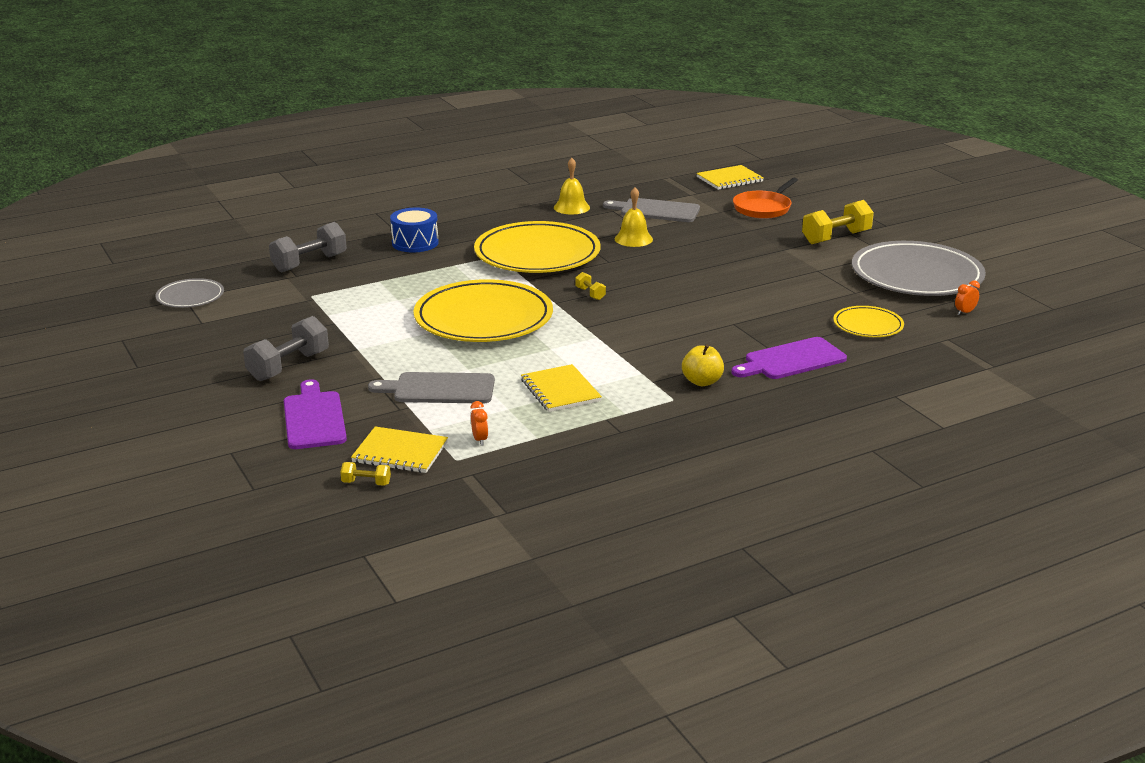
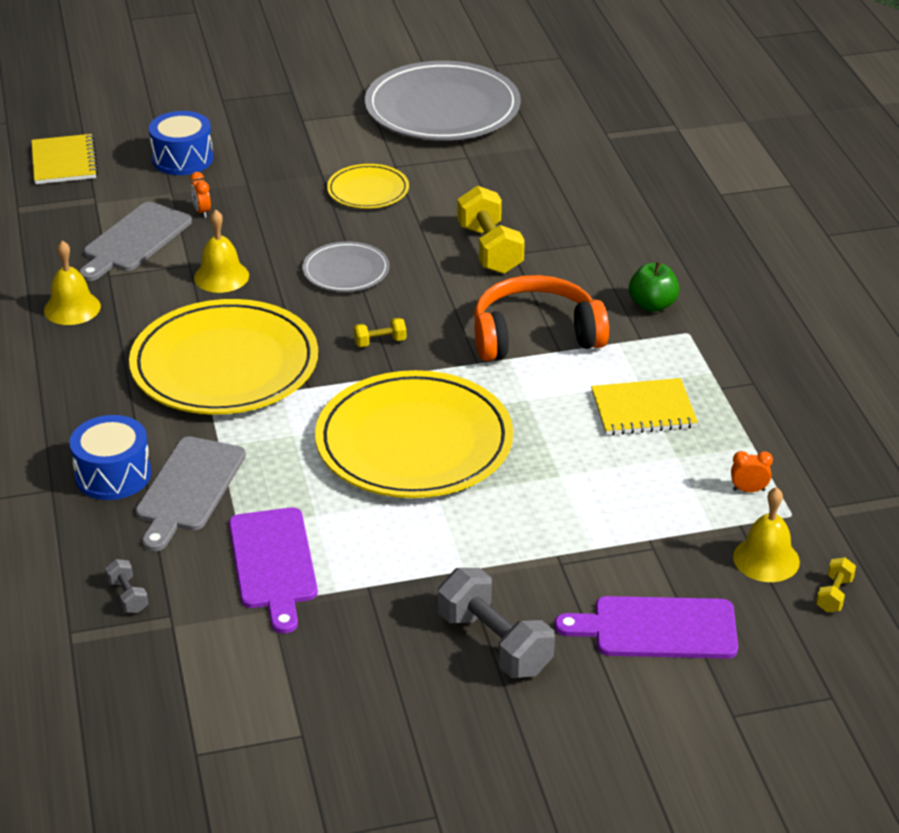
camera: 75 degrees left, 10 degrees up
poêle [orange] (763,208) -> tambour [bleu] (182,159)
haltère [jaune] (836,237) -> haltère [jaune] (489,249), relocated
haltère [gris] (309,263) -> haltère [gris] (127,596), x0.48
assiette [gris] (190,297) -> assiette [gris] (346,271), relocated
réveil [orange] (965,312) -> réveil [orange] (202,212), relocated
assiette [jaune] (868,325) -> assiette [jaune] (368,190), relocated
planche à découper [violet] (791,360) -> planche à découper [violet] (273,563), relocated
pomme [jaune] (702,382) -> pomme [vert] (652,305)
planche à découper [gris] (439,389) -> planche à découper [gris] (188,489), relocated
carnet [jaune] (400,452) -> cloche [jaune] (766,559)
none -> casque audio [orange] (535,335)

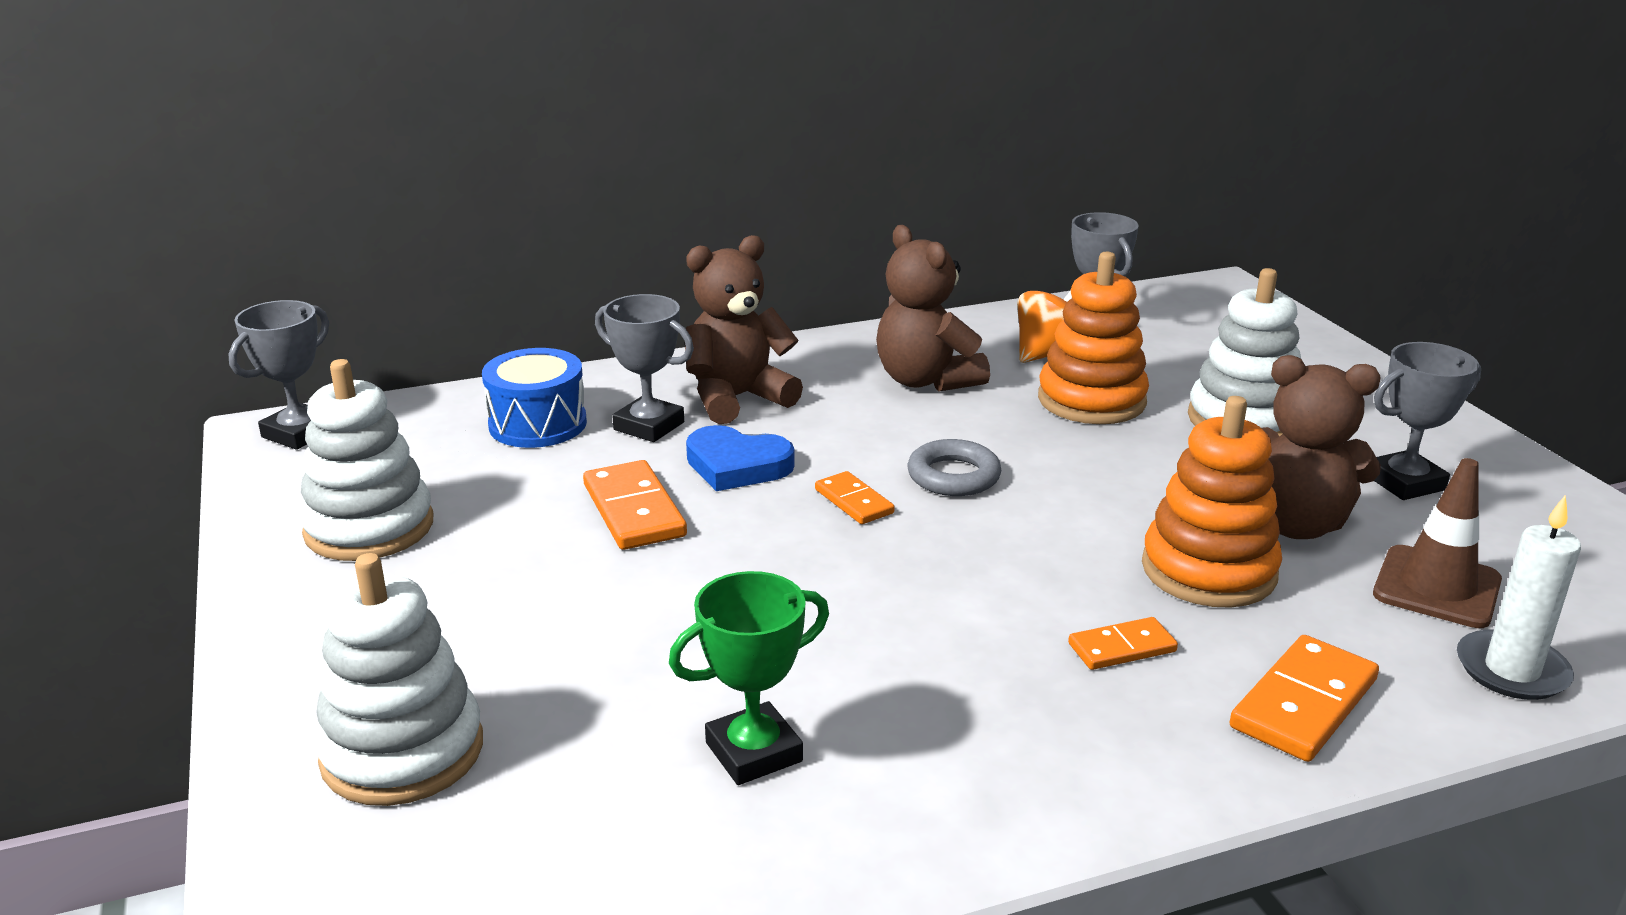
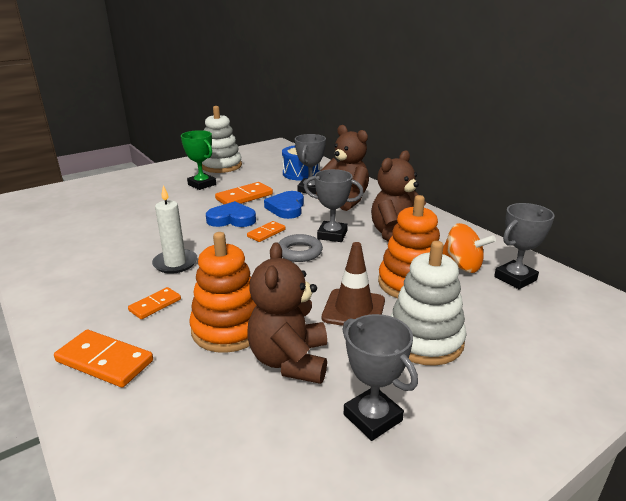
camera: 75 degrees right, 0 degrees up
trophée [gris] (299,433) -> trophée [gris] (332,235), relocated
cône de chantier [marron] (1436,587) -> cône de chantier [marron] (353,309), relocated
bougie [blanc] (1511,670) -> bougie [blanc] (175,263), relocated
jouet à empiler [blanc] (402,752) -> none
trophée [vert] (754,752) -> trophée [vert] (202,184), relocated
domino [orange] (1122,647) -> domino [orange] (155,305), 75 degrees clockwise
none -> cœur [bleu] (232,219)

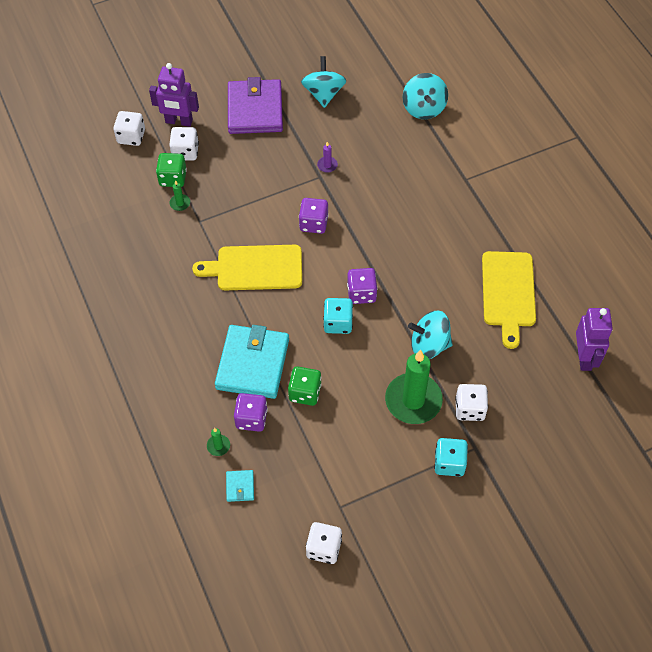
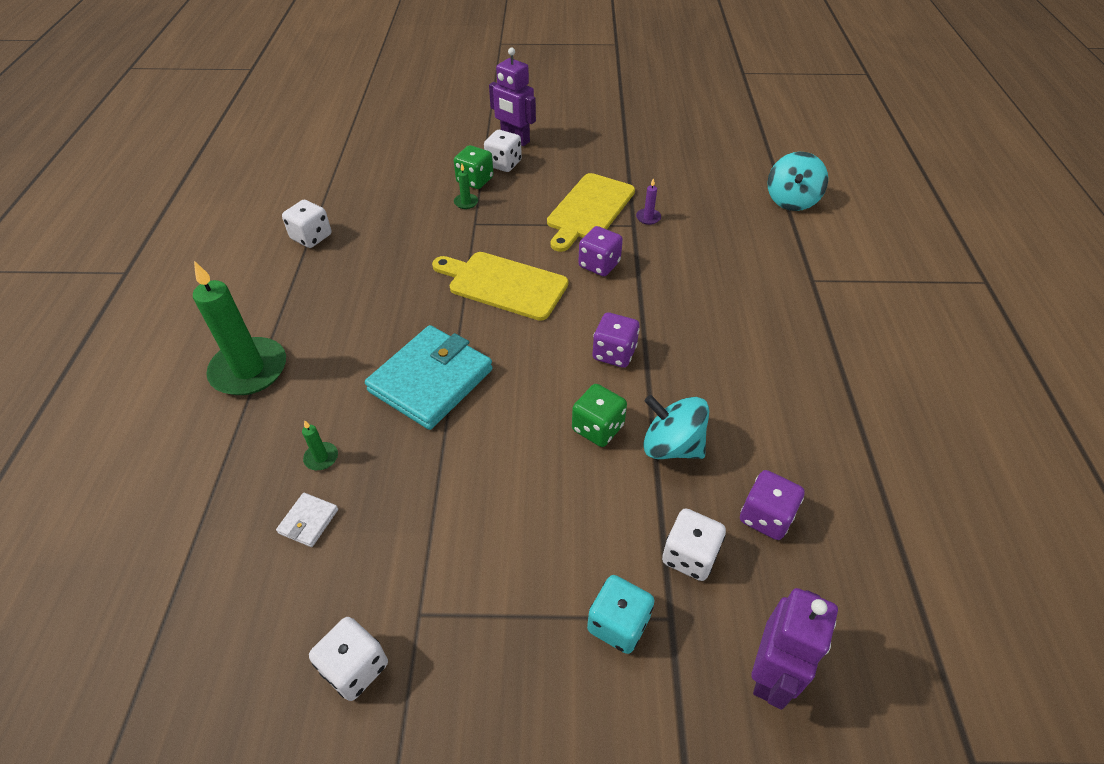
camera: 25 degrees right, 10 degrees down
toupie [turquoise] (323,94) -> none
portefeuille [violet] (255,110) -> none
dé [blanc] (131,137) -> dé [blanc] (311,237), relocated
planche à découper [jaune] (508,293) -> planche à découper [jaune] (589,210), relocated
dé [turquoise] (338,323) -> none
robot [violet] (584,357) -> robot [violet] (771,673), relocated
bougie [vert] (413,400) -> bougie [vert] (249,370), relocated
dé [vert] (305,392) -> dé [vert] (597,428), relocated
dé [violet] (251,419) -> dé [violet] (766,517), relocated
portefeuille [turquoise] (240,486) -> portefeuille [blanc] (308,521)

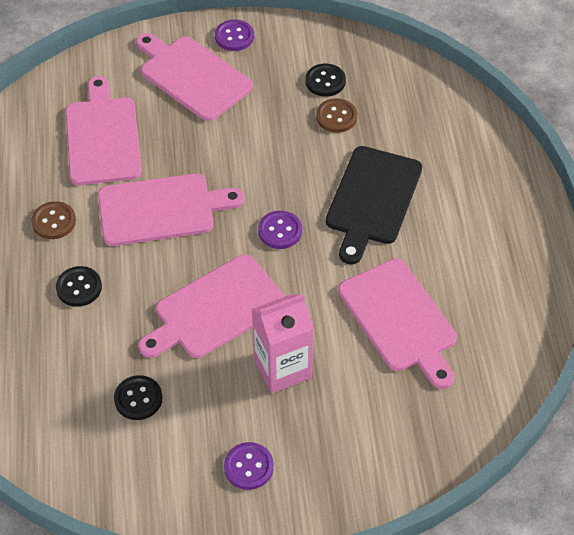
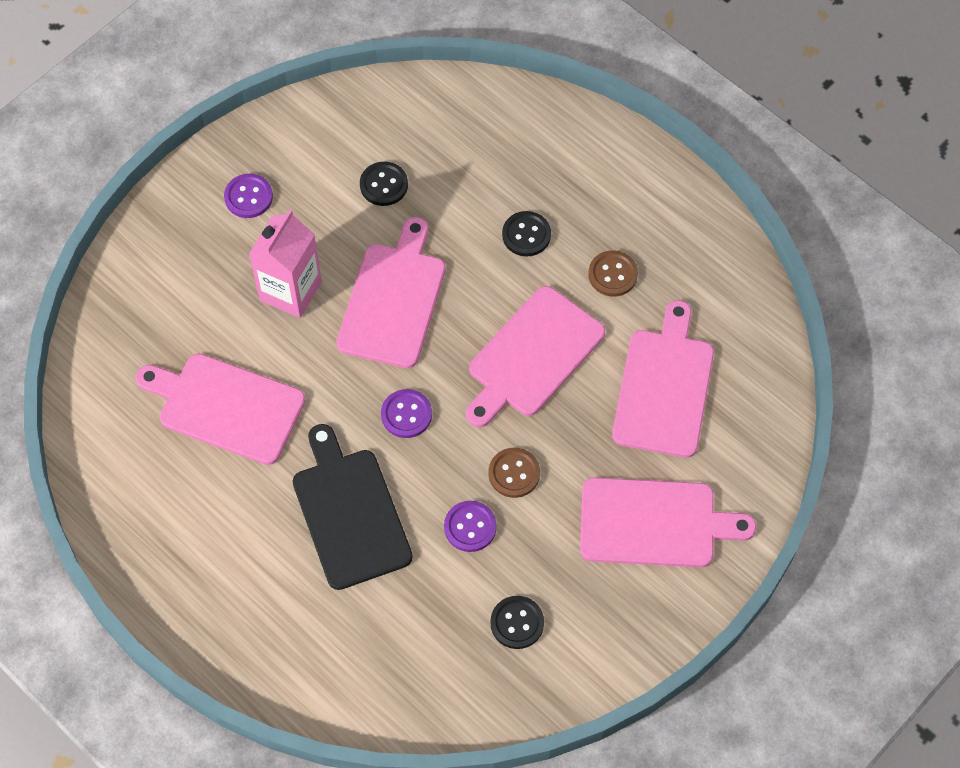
camera: 140 degrees right, 10 degrees up
bouton [violet] (234,36) -> bouton [violet] (470,527), relocated
planche à découper [rose] (102,137) -> planche à découper [rose] (664,387), 120 degrees counterclockwise
bouton [marron] (336,117) -> bouton [marron] (514,473), relocated

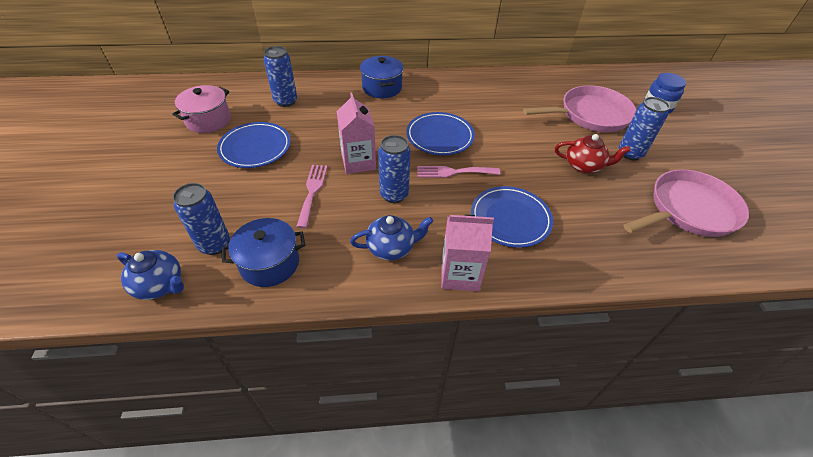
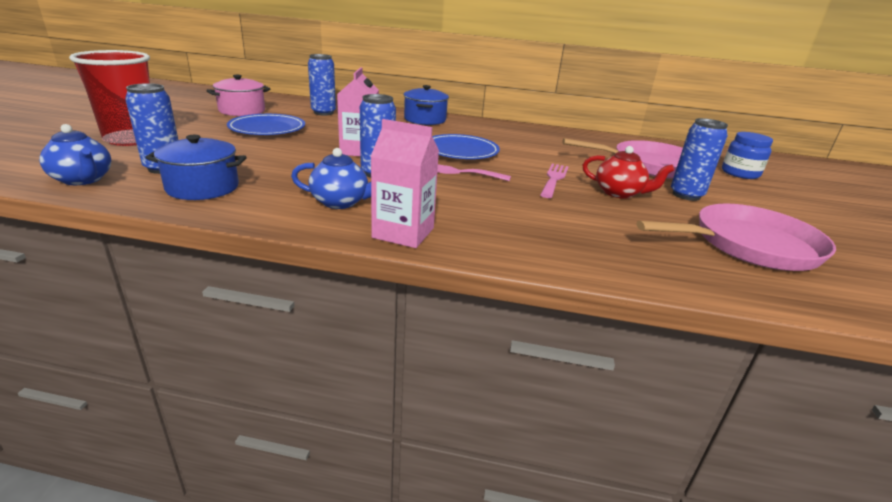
camera: 15 degrees right, 20 degrees down
fourchette [rose] (312,192) -> fourchette [rose] (554,179), relocated
assiette [bleu] (510,219) -> none
none -> gobelet [rouge] (132,139)

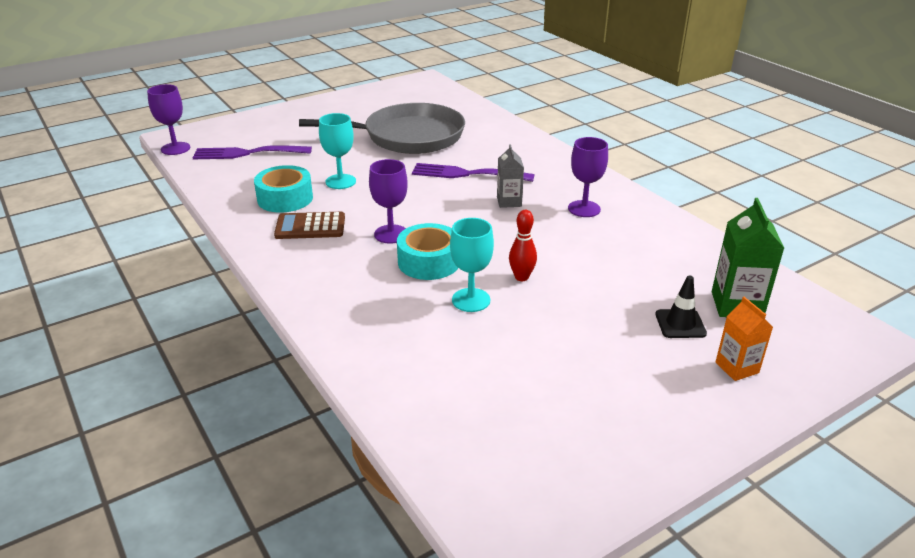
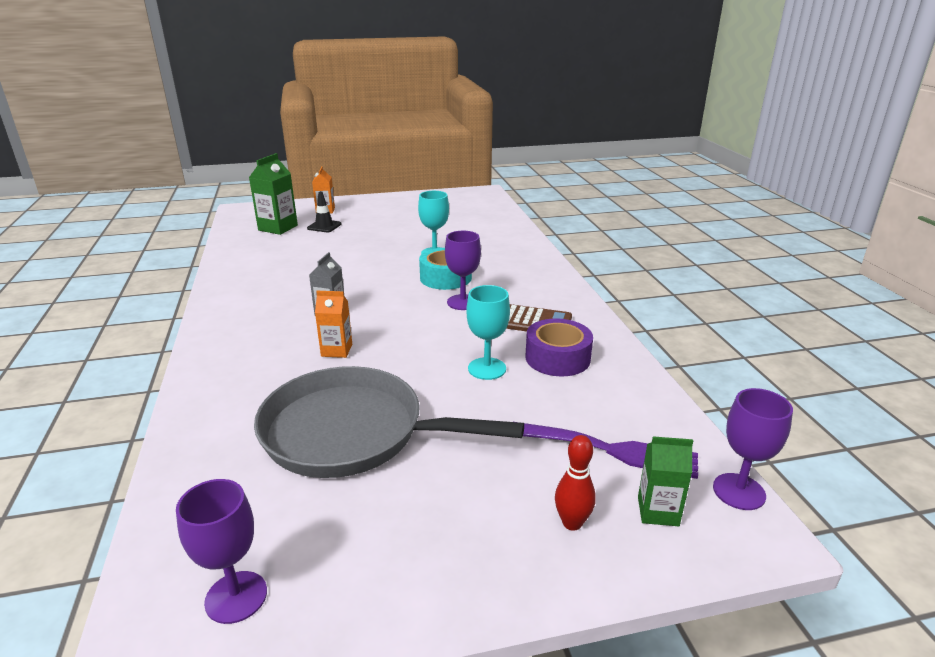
camera: 160 degrees left, 5 degrees down
verre à pied [violet] (584,209) -> verre à pied [violet] (236,597), relocated
fourchette [violet] (466,174) -> brique de lait [orange] (336,350)
ruban adhésif [turquoise] (285,198) -> ruban adhésif [violet] (557,358)
quille [rouge] (521,277) -> quille [rouge] (572,523), relocated
none -> brique de lait [vert] (658,511)

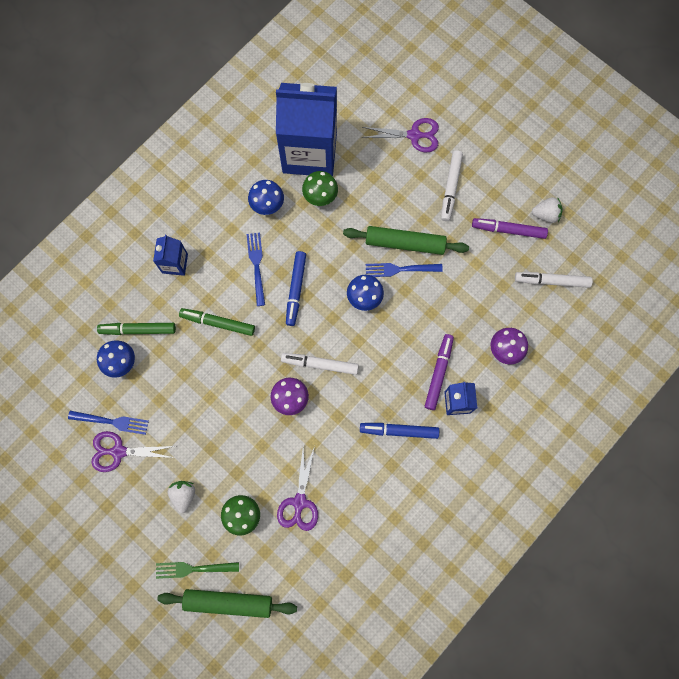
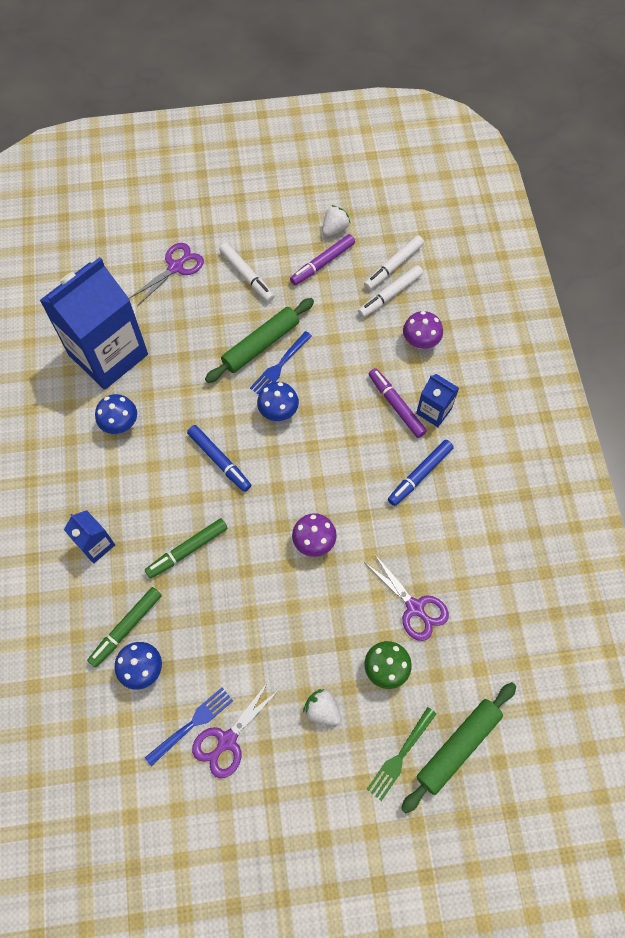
camera: 50 degrees left, 10 degrees down
champignon [vert] (320,196) -> none
fourchette [bleu] (256,266) -> none
feutre [blanc] (320,364) -> feutre [blanc] (390,295), relocated

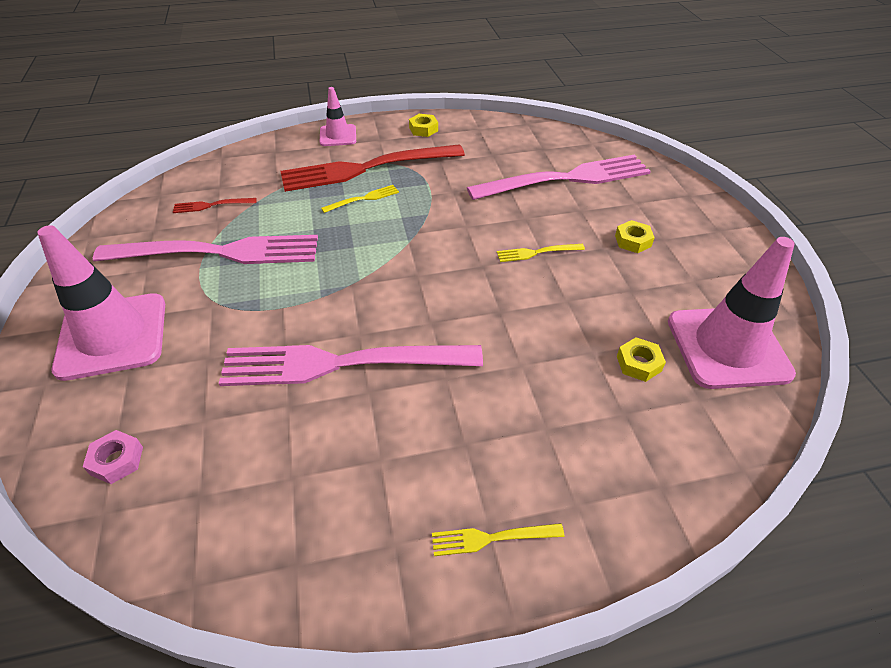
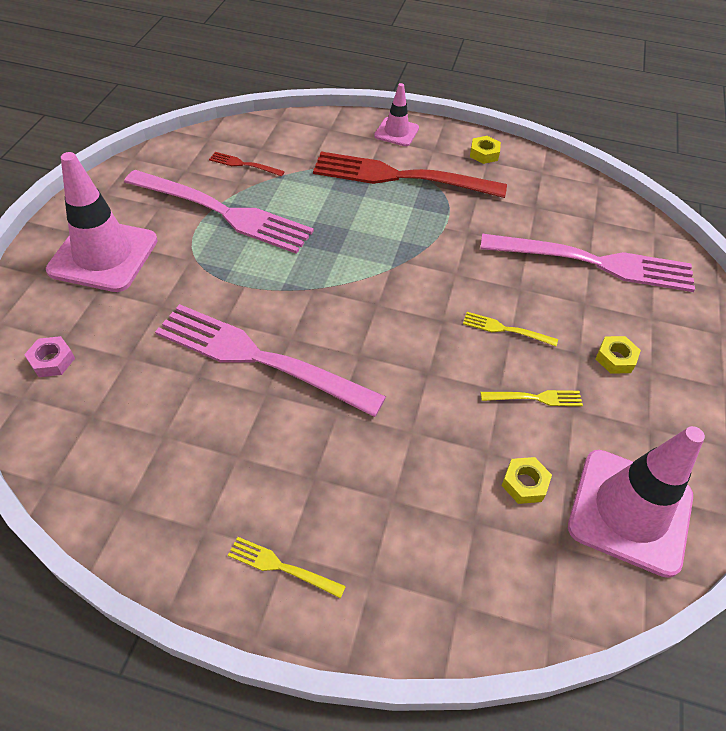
camera: 25 degrees right, 5 degrees up
fourchette [jaune] (364,199) -> fourchette [jaune] (535,398), relocated

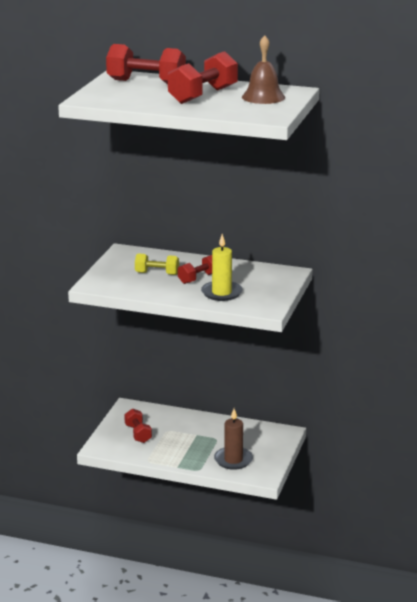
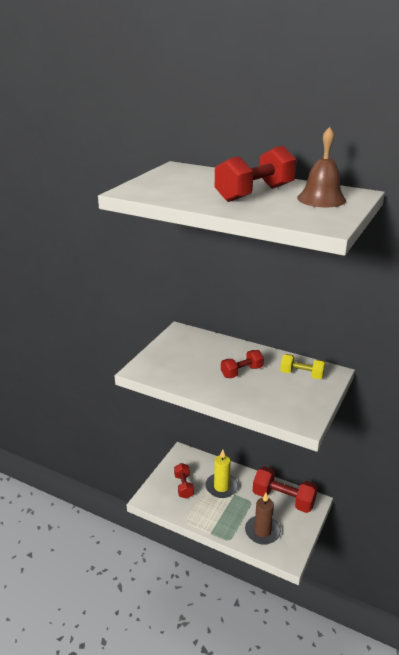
camera: 10 degrees right, 5 degrees up
haltère [rouge] (146,82) -> haltère [rouge] (283,499), relocated
bougie [jaune] (221,293) -> bougie [jaune] (221,487), relocated
haltère [jaune] (157,273) -> haltère [jaune] (301,374), relocated

